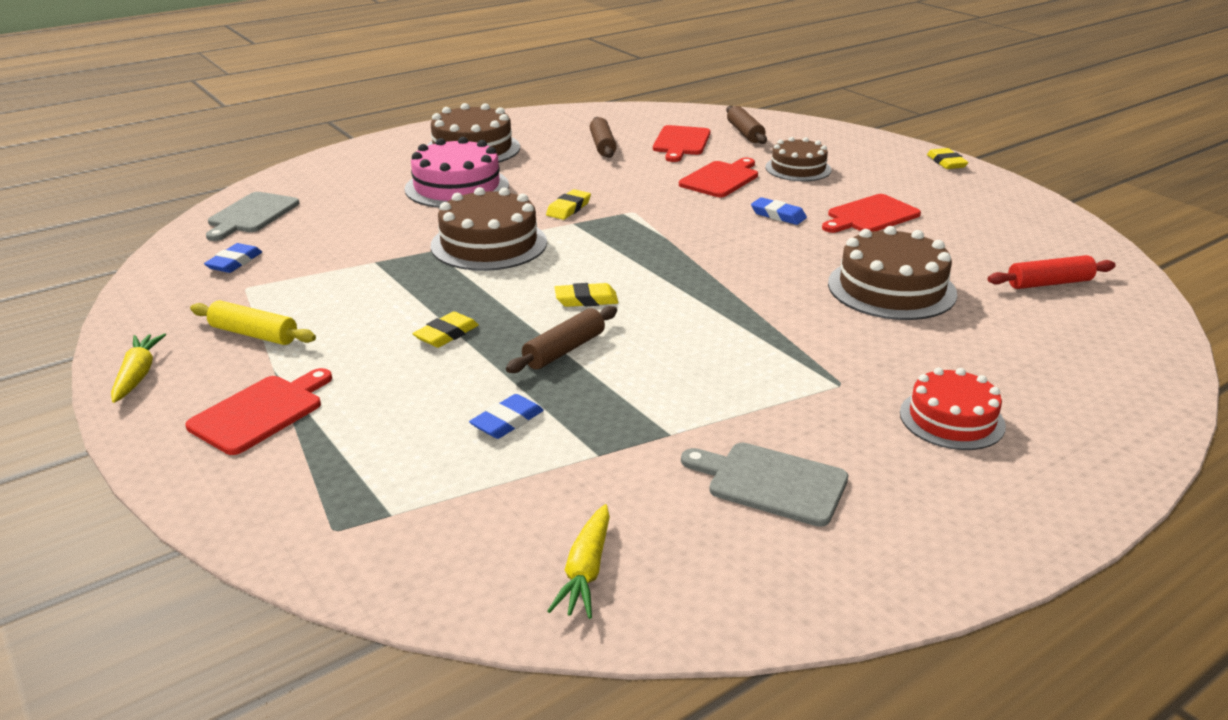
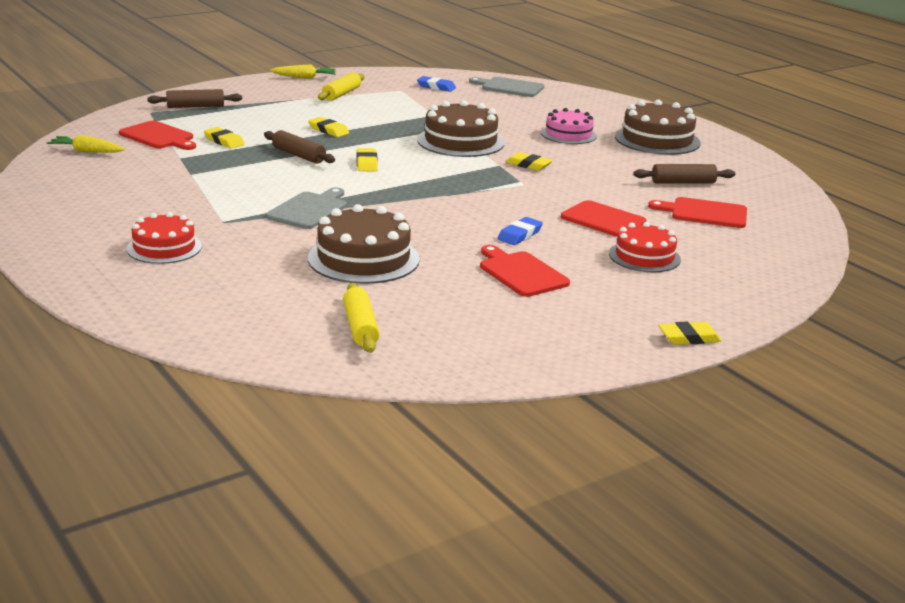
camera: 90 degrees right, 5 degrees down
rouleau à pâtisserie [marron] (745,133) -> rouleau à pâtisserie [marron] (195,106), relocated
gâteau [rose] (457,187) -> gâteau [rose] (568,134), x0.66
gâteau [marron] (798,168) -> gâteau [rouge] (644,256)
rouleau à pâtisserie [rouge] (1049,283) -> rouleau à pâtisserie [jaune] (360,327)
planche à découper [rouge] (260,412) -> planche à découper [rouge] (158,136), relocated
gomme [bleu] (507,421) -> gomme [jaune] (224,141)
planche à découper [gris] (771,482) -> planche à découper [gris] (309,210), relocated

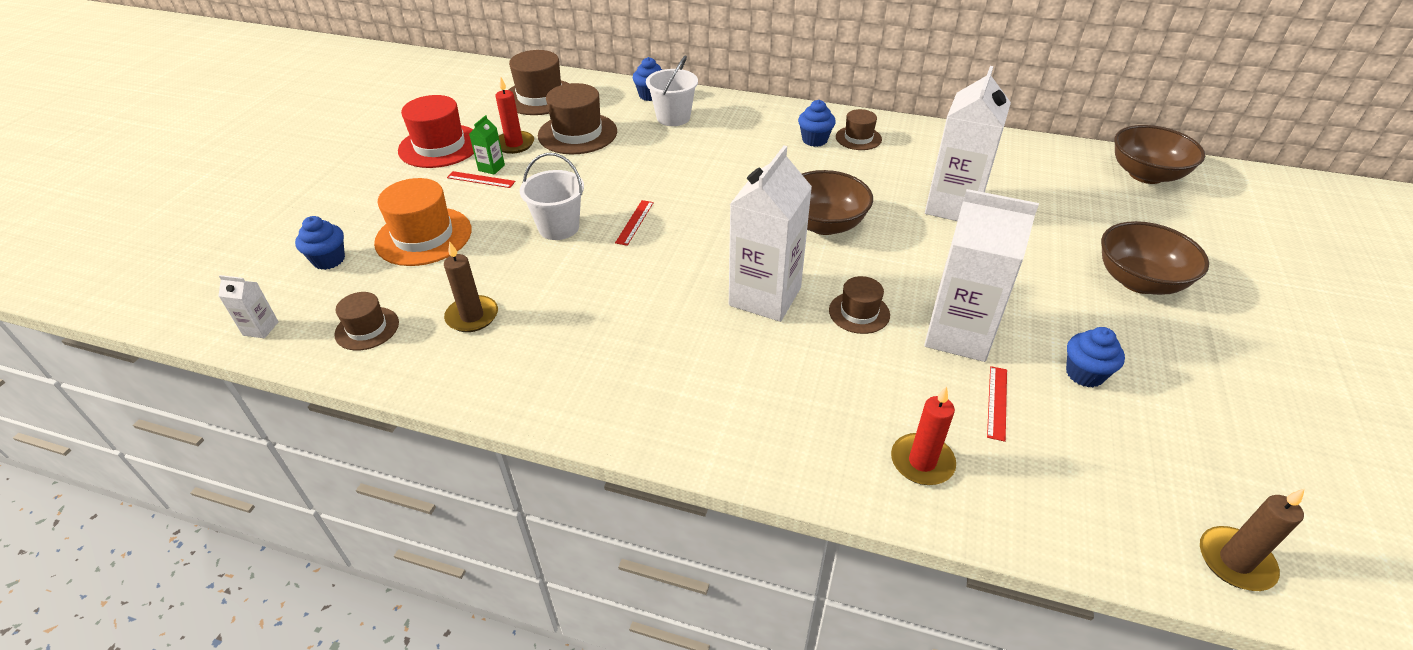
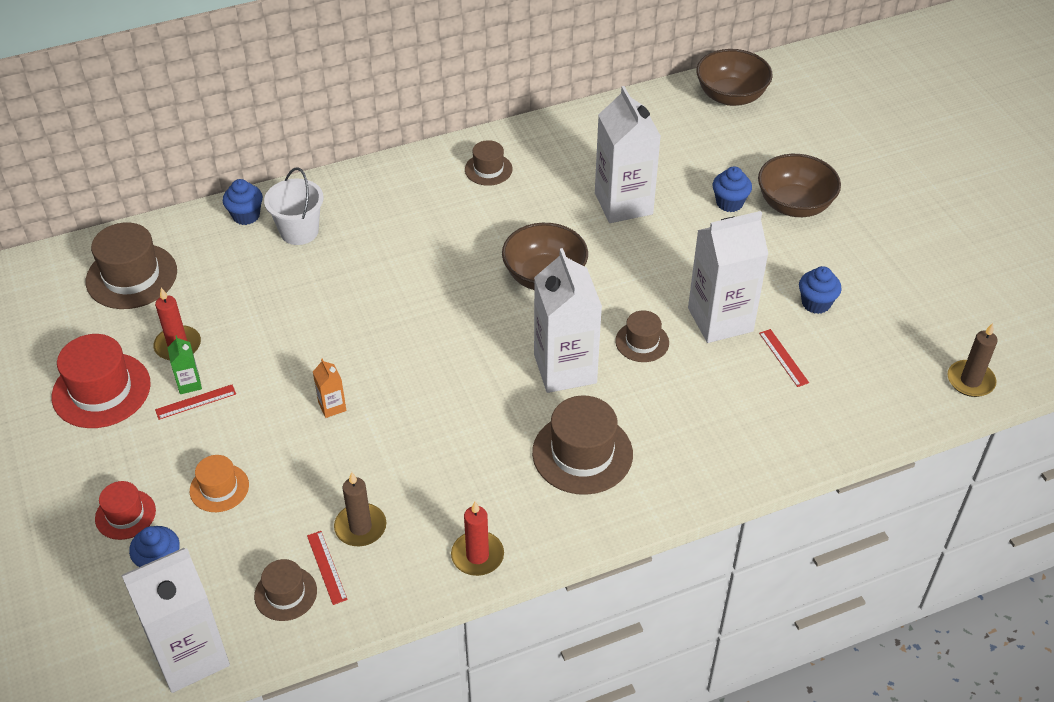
camera: 40 degrees left, 5 degrees up
chapeau [marron] (577,133) -> chapeau [marron] (582,453), relocated
muffin [bleu] (814,140) -> muffin [bleu] (729,203), relocated
seau [blanc] (558,227) -> brique de lait [orange] (332,406)
chapeau [orange] (423,236) -> chapeau [orange] (219,488), x0.57
règle [rouge] (635,222) -> règle [rouge] (327,567), relocated
brique de lait [blanc] (261,328) -> brique de lait [blanc] (190,655), x2.38
bougie [rouge] (922,462) -> bougie [rouge] (477,555), relocated
none -> chapeau [rouge] (125,514)

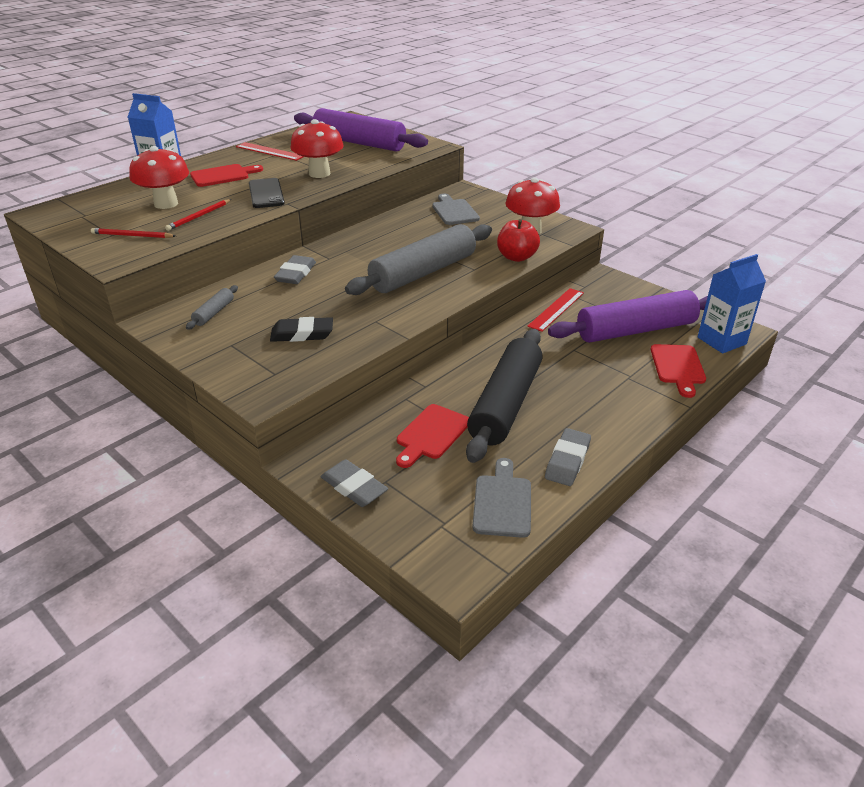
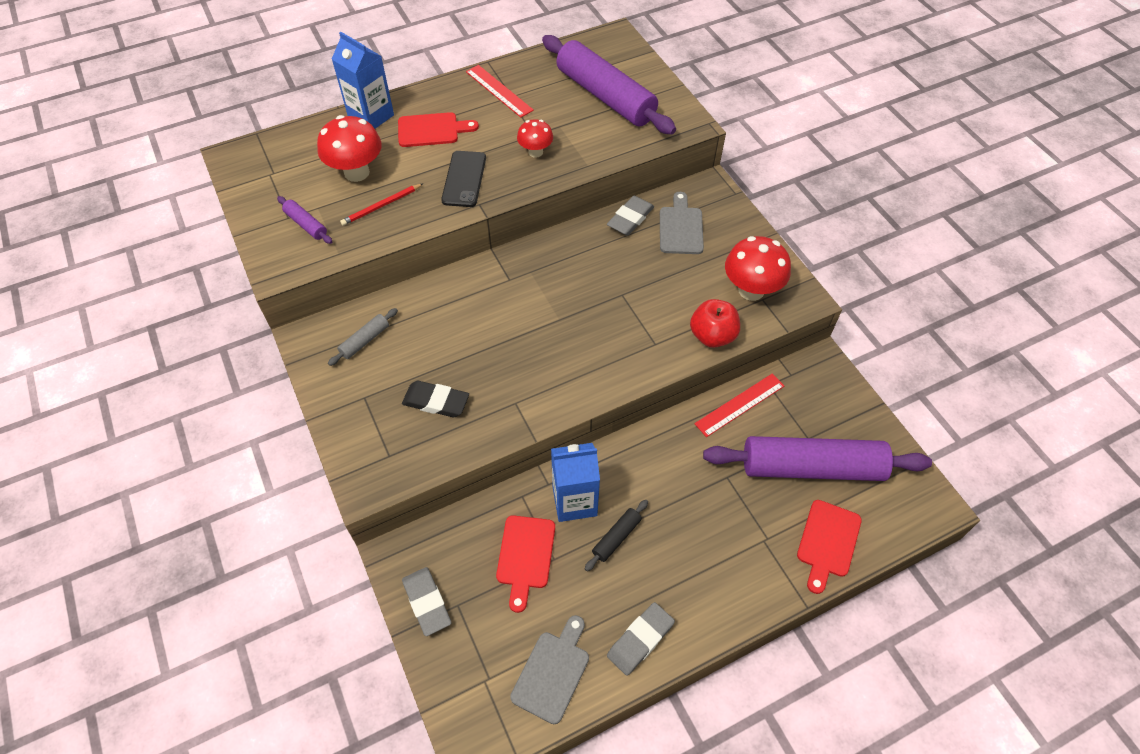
camera: 20 degrees right, 20 degrees up
champignon [rouge] (319,173) -> champignon [rouge] (535,152), x0.59
rouleau à pâtisserie [gris] (423,272) -> none
crayon [rouge] (132,236) -> rouleau à pâtisserie [violet] (306,224)
brique de lait [bleu] (721,341) -> brique de lait [bleu] (574,501), relocated
gomme [gris] (295,274) -> gomme [gris] (630,219), relocated
rouleau à pâtisserie [noir] (505,404) -> rouleau à pâtisserie [noir] (616,537), x0.41
planche à découper [rouge] (431,434) -> planche à découper [rouge] (525,556), 45 degrees counterclockwise

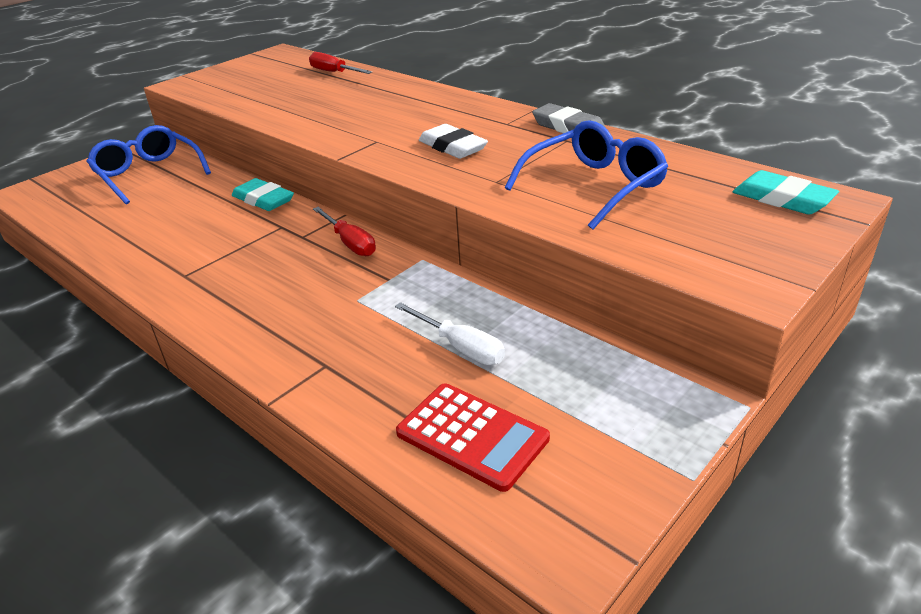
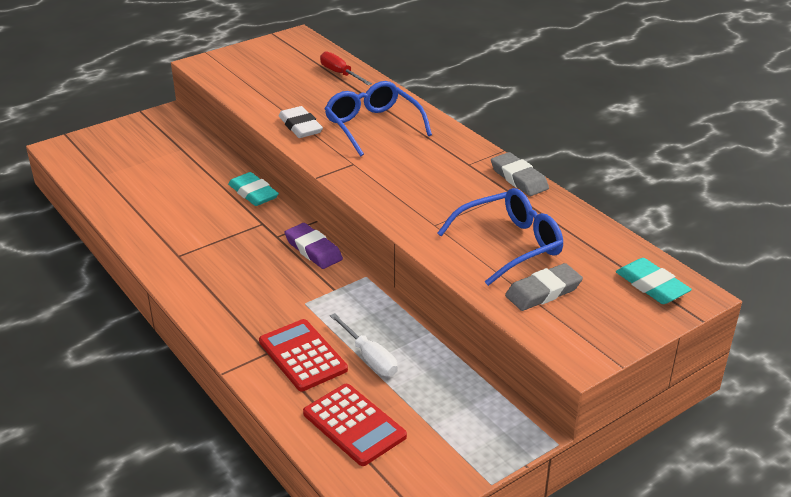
camera: 10 degrees right, 0 degrees up
gomme [blanc] (452,147) -> gomme [blanc] (300,126), relocated
lunettes [bleu] (149,174) -> lunettes [bleu] (373,126), relocated
tournevis [rouge] (350,243) -> gomme [violet] (313,250)
none -> gomme [gris] (543,291)
none -> calculatrice [rouge] (302,356)

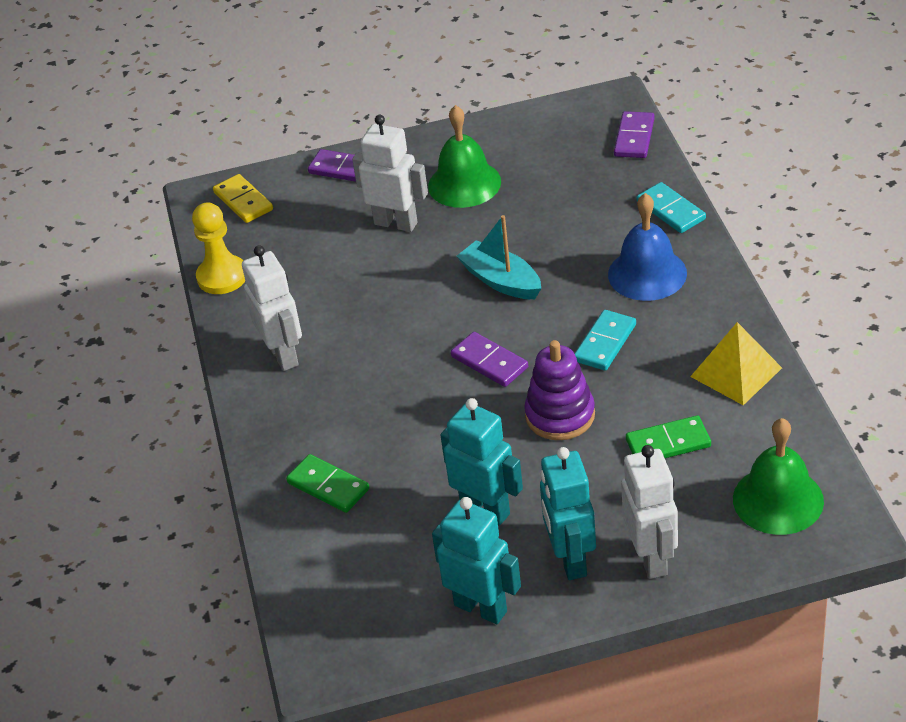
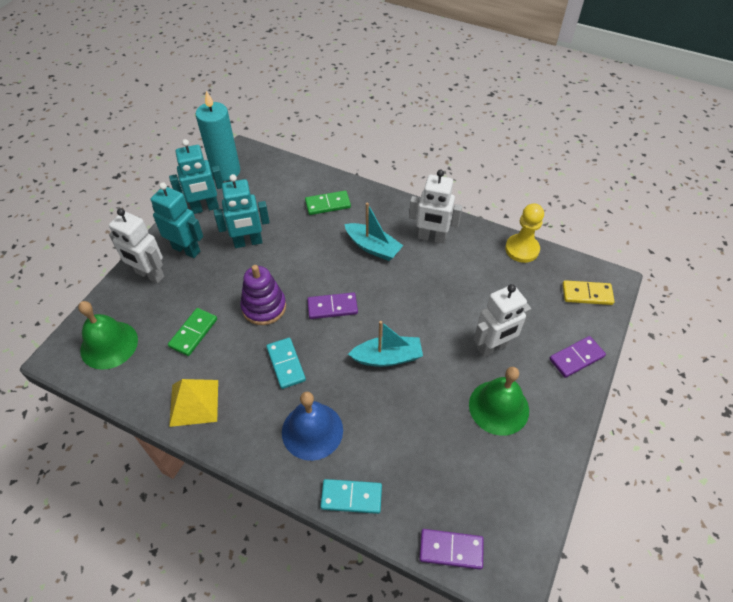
camera: 125 degrees right, 10 degrees up
domino [violet] (634,137) -> domino [violet] (451,550), 45 degrees counterclockwise
none -> bougie [turquoise] (226,171)
none -> bateau [turquoise] (373,247)

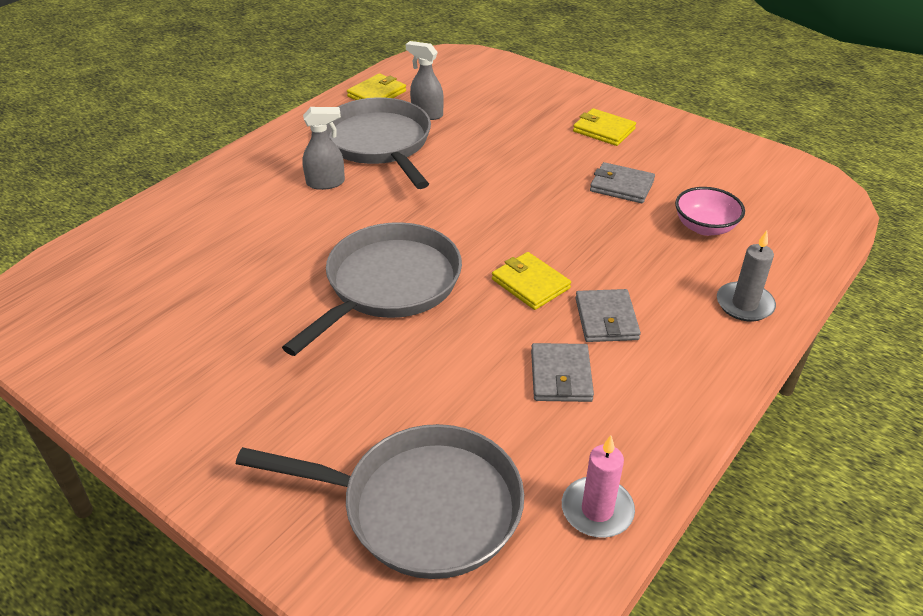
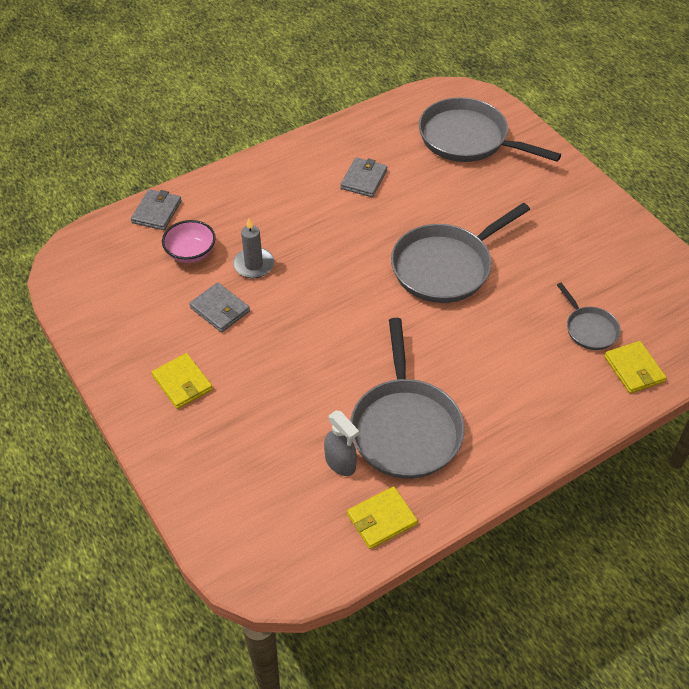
camera: 160 degrees left, 10 degrees up
vaporisateur [gris] (326,183) -> none
bougie [gris] (744,304) -> bougie [gris] (254,265), relocated
portefeuille [jaune] (530,284) -> portefeuille [jaune] (634,369), relocated
portefeuille [gris] (606,319) -> portefeuille [gris] (157,212), relocated
bougie [rose] (597,510) -> none
none -> poêle [gris] (589,329)

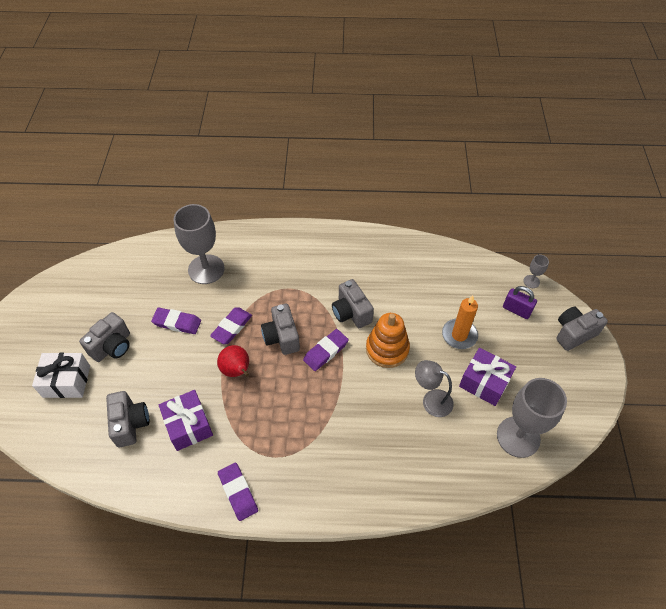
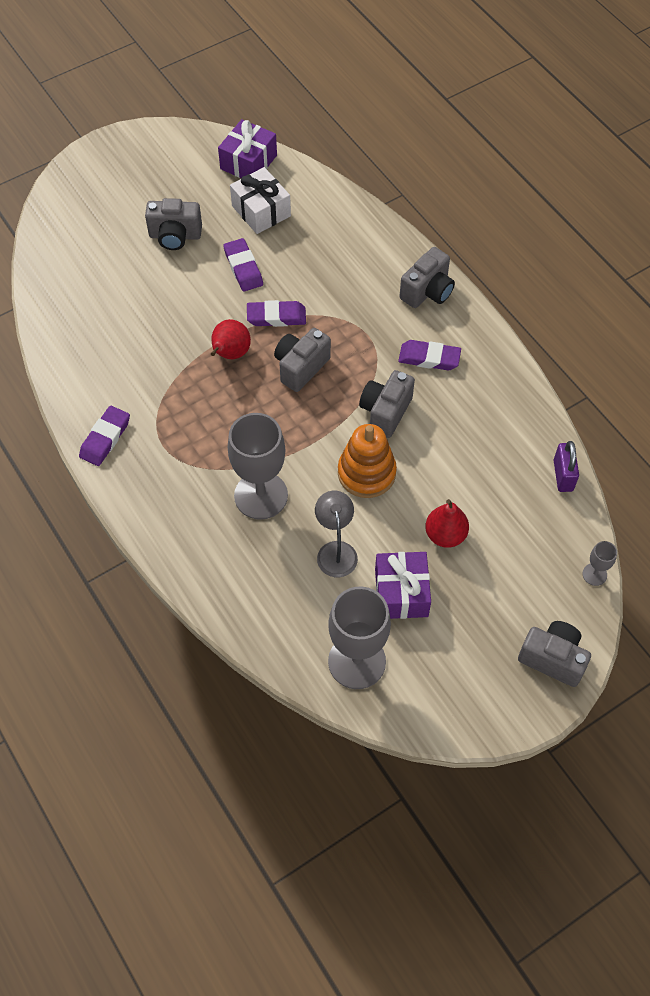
camera: 55 degrees right, 5 degrees up
verre à pied [gris] (206,269) -> verre à pied [gris] (261,495), relocated
cadenas [violet] (516,310) -> cadenas [violet] (563,475), relocated
bougie [orange] (459,335) -> poire [rouge] (445,535)
gomme [violet] (325,351) -> gomme [violet] (429,358), relocated
cadeau [blanc] (67,381) -> cadeau [blanc] (261,211), relocated
cadeau [violet] (188,425) -> cadeau [violet] (248,162), relocated
appareil photo [gris] (130,424) -> appareil photo [gris] (427,291), relocated

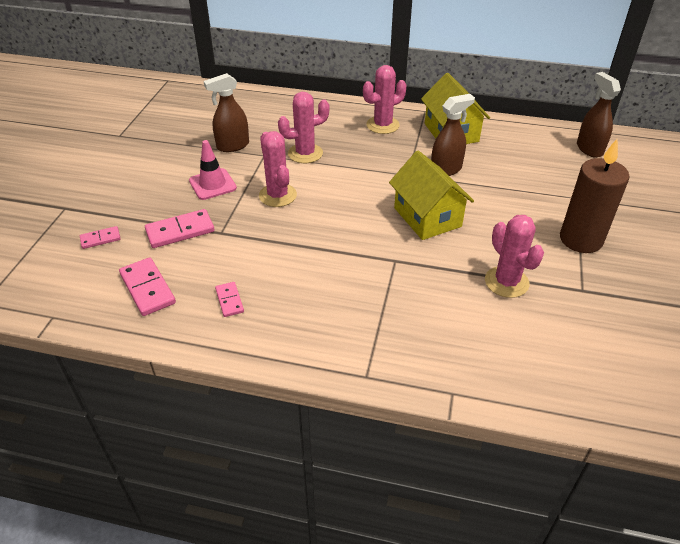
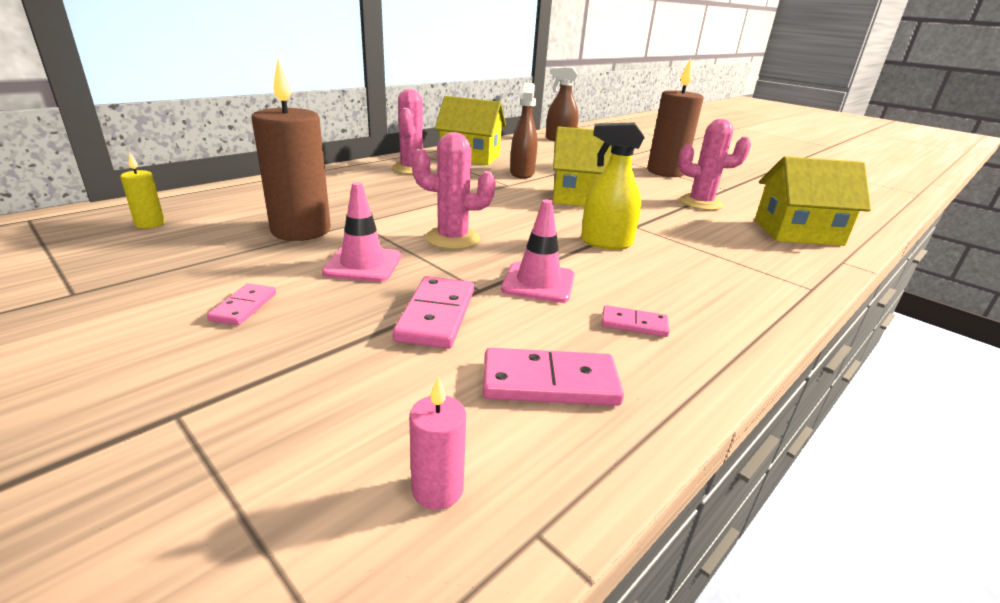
camera: 60 degrees left, 15 degrees down
vaporisateur [marron] (232,146) -> bougie [marron] (301,230)
cactus [rose] (305,153) -> none
domino [rose] (100,239) -> domino [rose] (244,307), relocated
none -> vaporisateur [jaune] (605,243)
none -> bougie [jaune] (150,224)
none -> maison [jaune] (797,232)
none -> cône de chantier [rose] (538,283)
none -> bougie [rose] (437,489)

